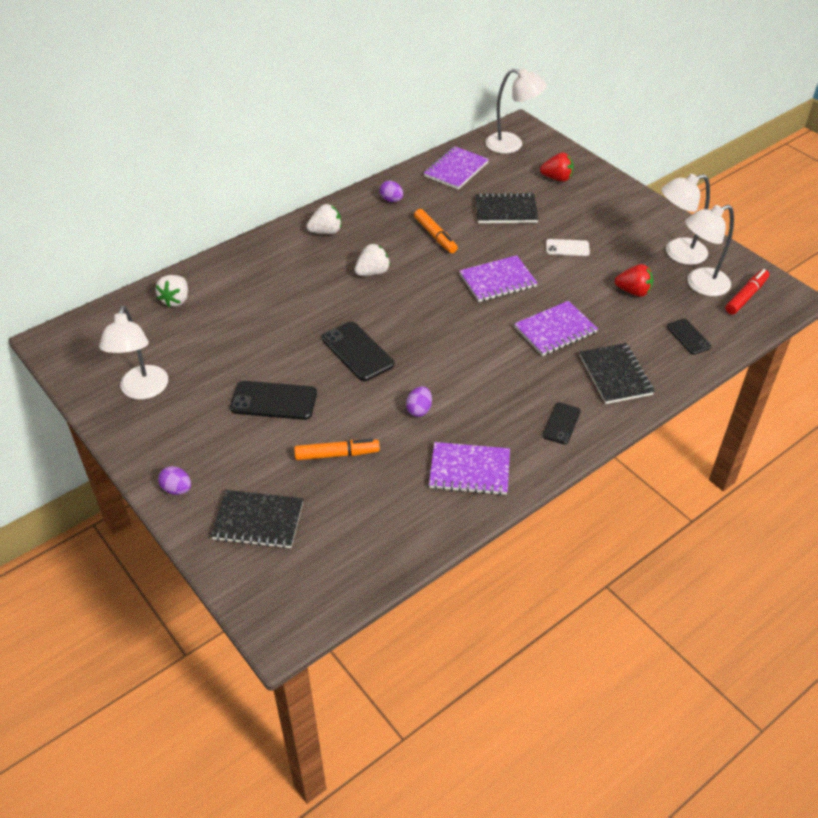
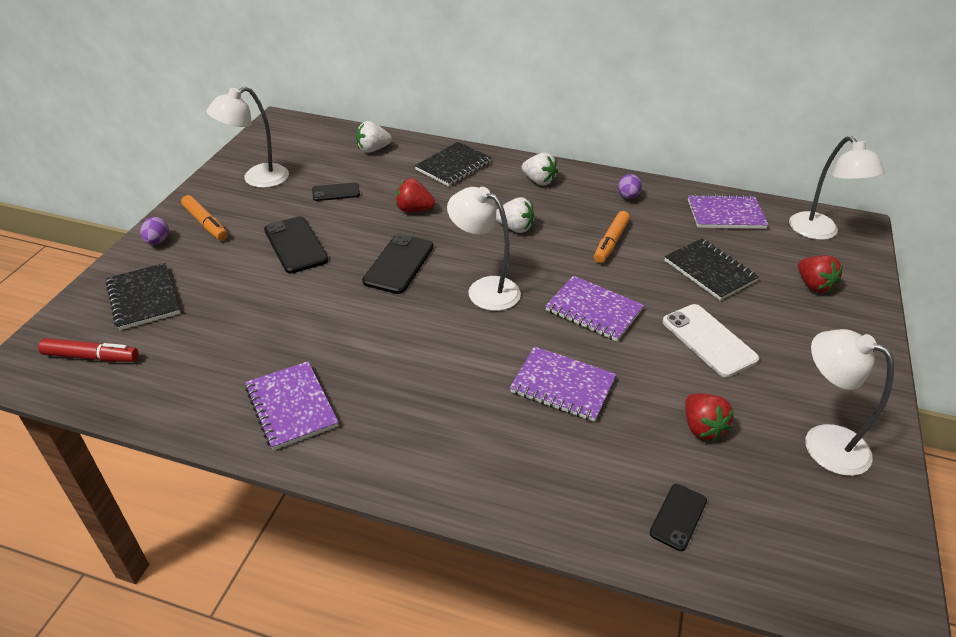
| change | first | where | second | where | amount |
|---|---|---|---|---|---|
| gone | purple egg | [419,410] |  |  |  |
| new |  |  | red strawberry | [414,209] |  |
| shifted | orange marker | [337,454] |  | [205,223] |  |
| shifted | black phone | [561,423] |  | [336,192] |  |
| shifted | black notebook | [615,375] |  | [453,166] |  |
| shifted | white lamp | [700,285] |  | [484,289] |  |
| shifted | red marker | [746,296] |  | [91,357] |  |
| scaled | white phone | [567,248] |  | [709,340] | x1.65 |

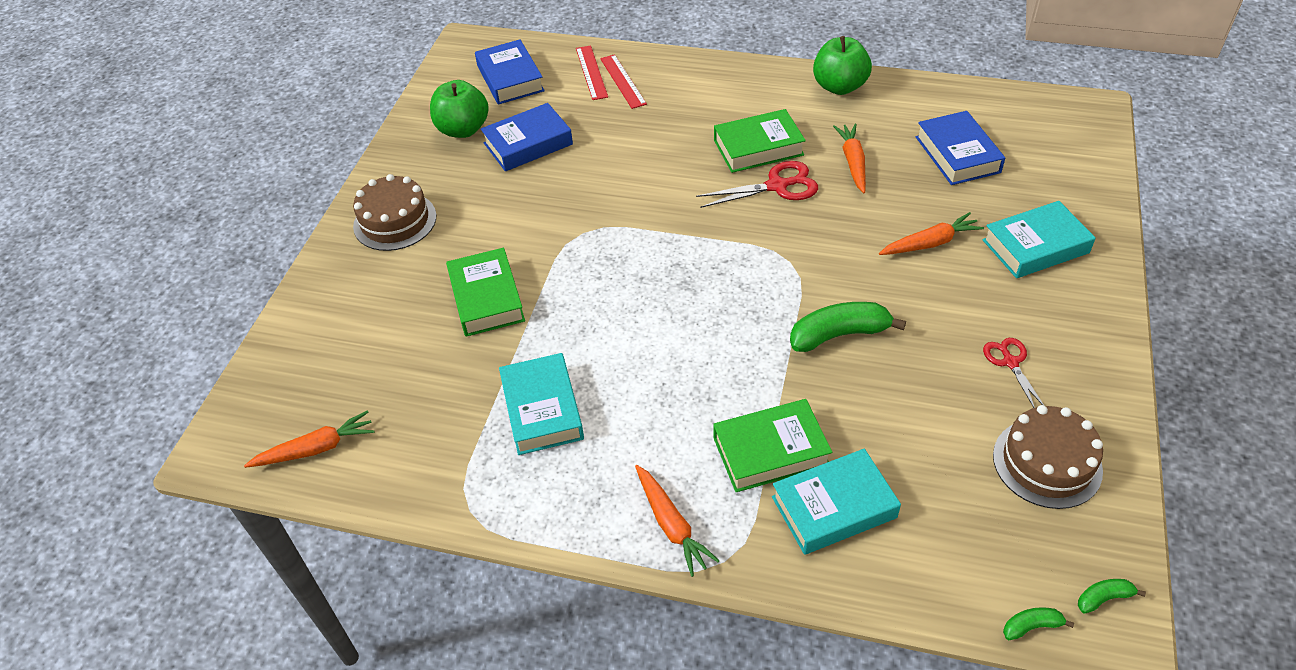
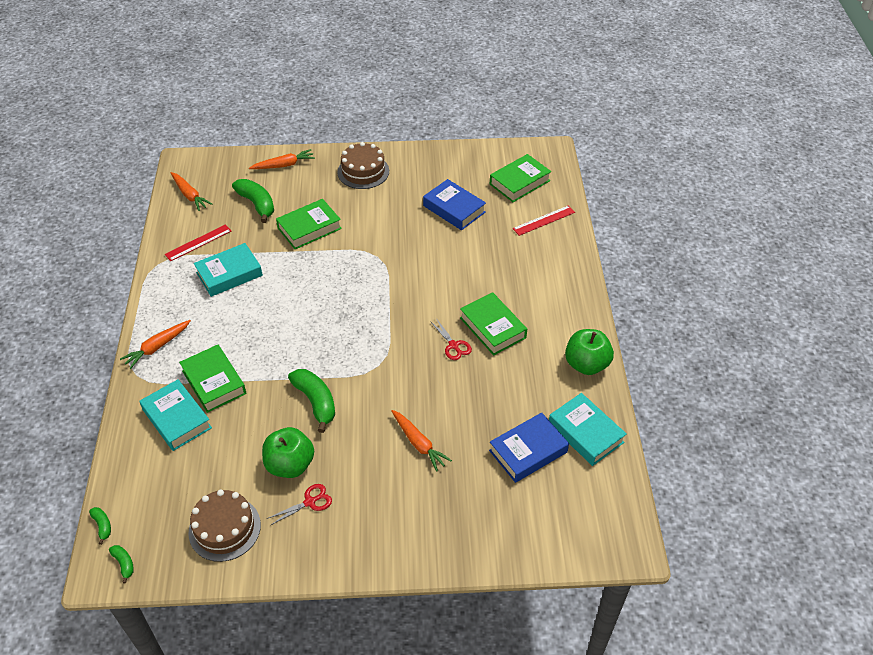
| change | first | where | second | where | amount |
|---|---|---|---|---|---|
| new |  |  | green banana | [257,204] |  |
| shifted | green apple | [463,129] |  | [290,465] |  |
| shifted | red ruler | [623,81] |  | [198,243] |  |
| shifted | orange carrot | [853,162] |  | [284,165] |  |
| shifted | turquoise book | [1035,246] |  | [585,433] |  |
| repainted | blue book | [510,78] | green book | [519,182] |  |
| scaled | red scissors | [777,186] |  | [453,345] | x0.64 |

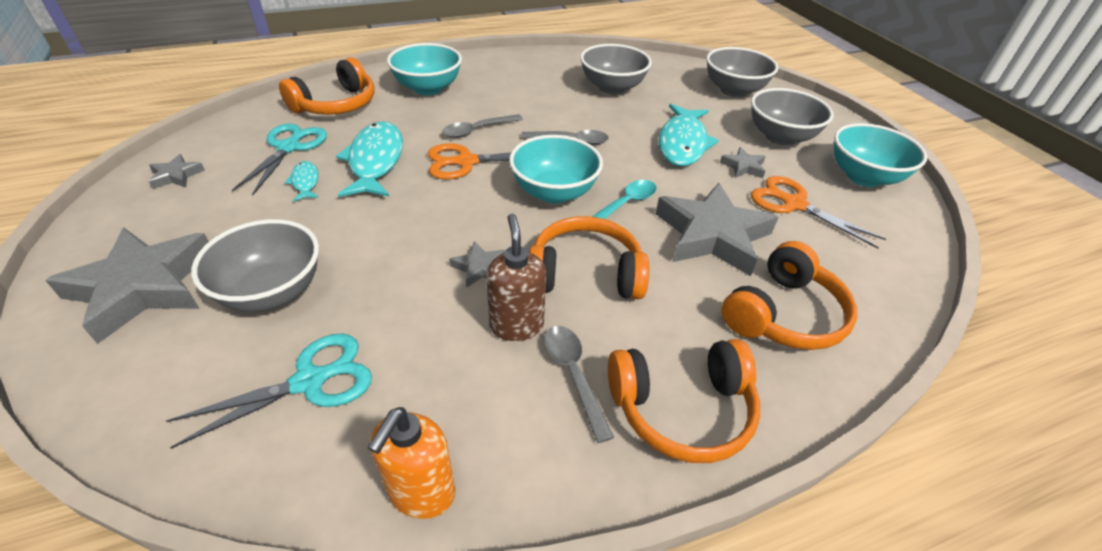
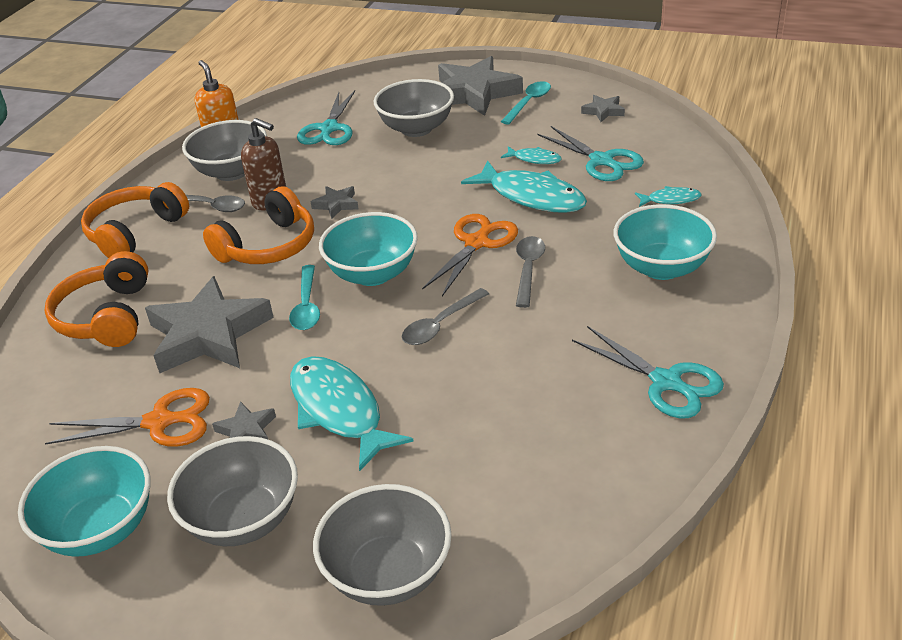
| change | first | where | second | where | amount |
|---|---|---|---|---|---|
| new |  |  | turquoise spoon | [528,103] |  |
| new |  |  | turquoise scissors | [666,382] |  |
| shifted | grey bowl | [612,88] |  | [231,172] |  |
| swapped | orange headphones | [336,104] | turquoise fish | [670,200] |  |

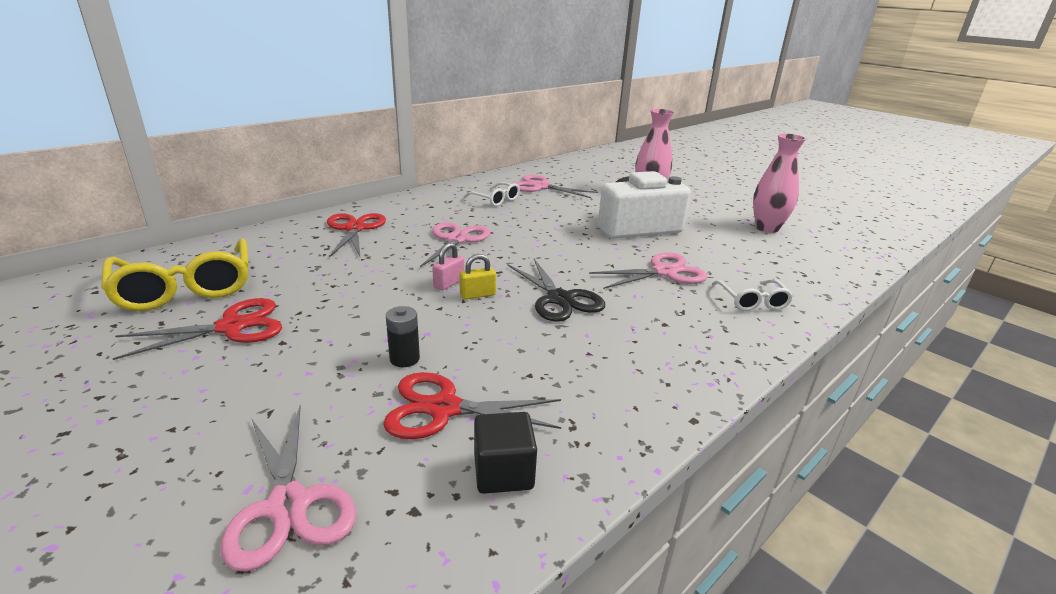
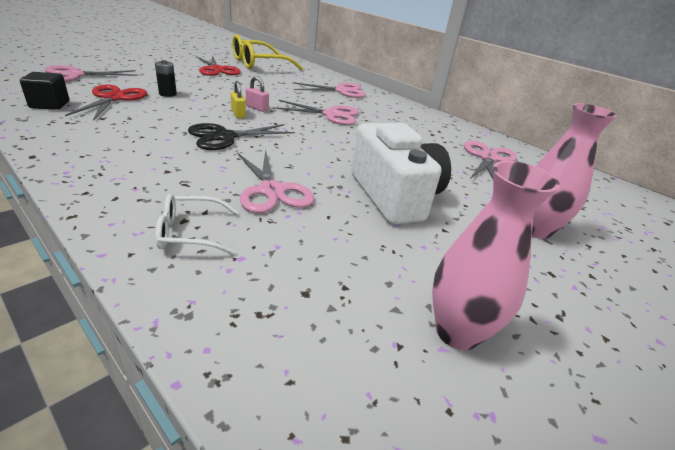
| change | first | where | second | where | amount |
|---|---|---|---|---|---|
| gone | white glasses | [495,200] |  |  |  |
| repainted | red scissors | [355,229] | pink scissors | [341,91] |  |

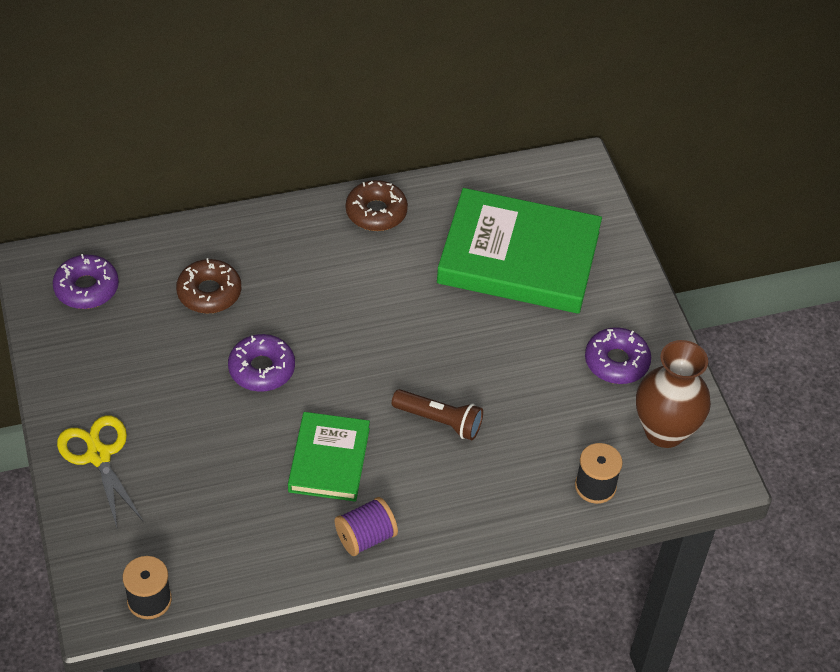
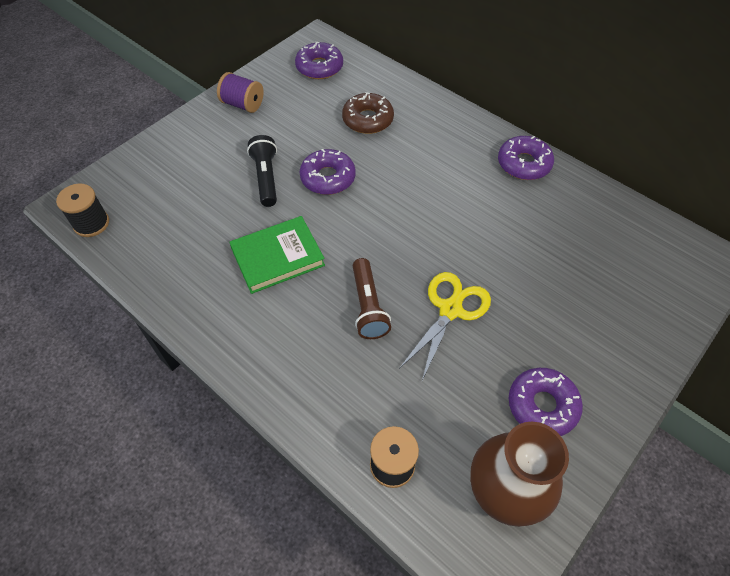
| change | first | where | second | where | amount |
|---|---|---|---|---|---|
| gone | green book | [518,258] |  |  |  |
| new |  |  | black flashlight | [266,178] |  |
| shifted | yellow scissors | [99,456] |  | [450,310] |  |
| shifted | purple spool | [365,537] |  | [243,104] |  |
| repainted | brown donut | [376,212] | purple donut | [523,164] |  |

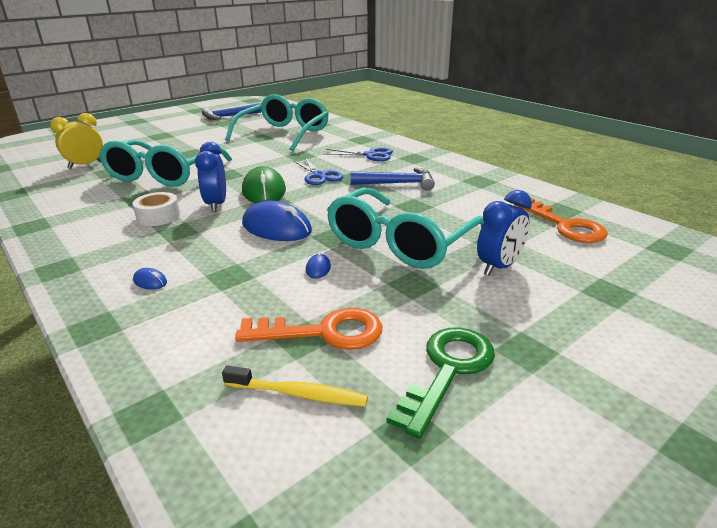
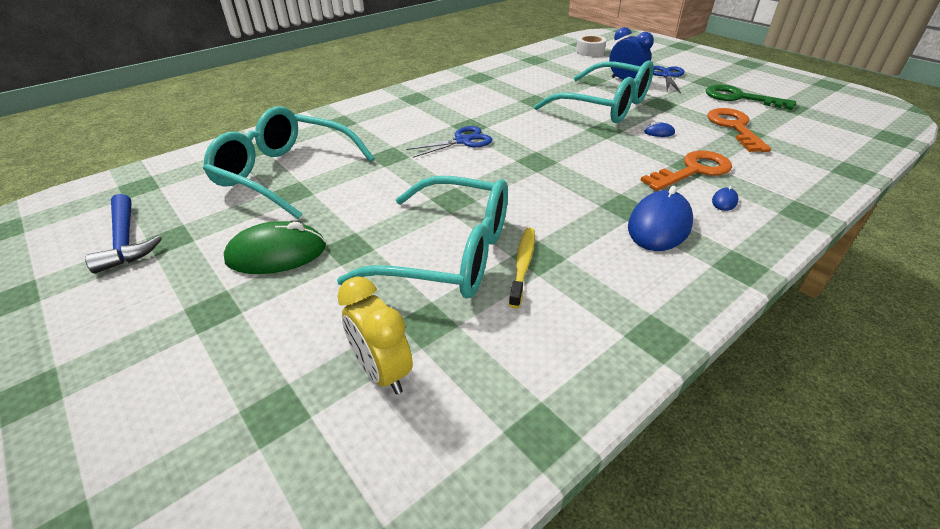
| change | first | where | second | where | amount |
|---|---|---|---|---|---|
| gone | blue clock | [216,205] |  |  |  |
| gone | blue hammer | [397,184] |  |  |  |
| shifted | white tape | [158,216] |  | [590,51] |  |
| shifted | yellow toothbrush | [298,394] |  | [522,265] |  |
| shifted | green mouse | [264,191] |  | [276,253] |  |
| shifted | blue mouse | [276,227] |  | [659,225] |  |
| shifted | blue scissors | [370,155] |  | [667,76] |  |
| shifted | orange key | [565,225] |  | [693,170] |  |

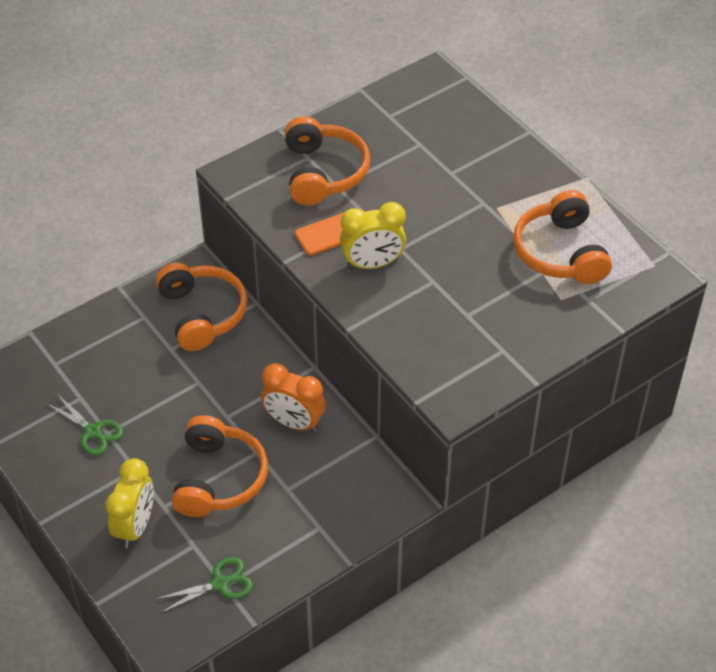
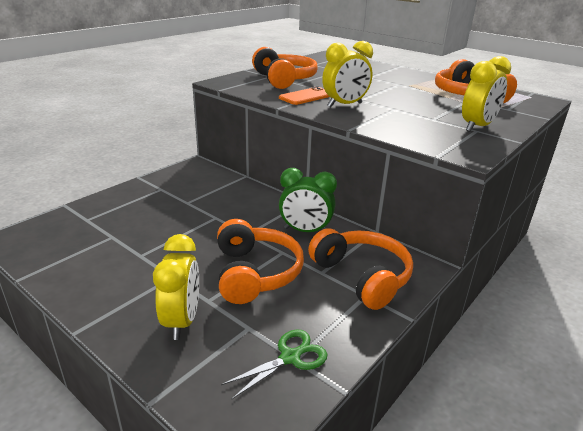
| change | first | where | second | where | amount |
|---|---|---|---|---|---|
| gone | green scissors | [93,432] |  |  |  |
| new |  |  | yellow clock | [477,127] |  |
| shifted | orange headphones | [202,314] |  | [362,276] |  |
| repainted | orange clock | [294,422] | green clock | [305,231] |  |

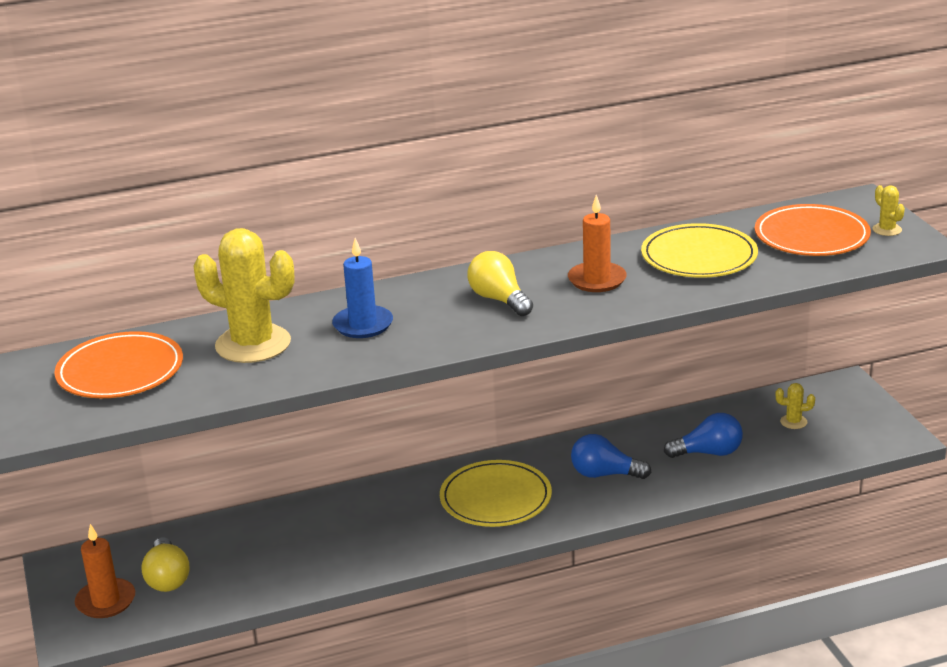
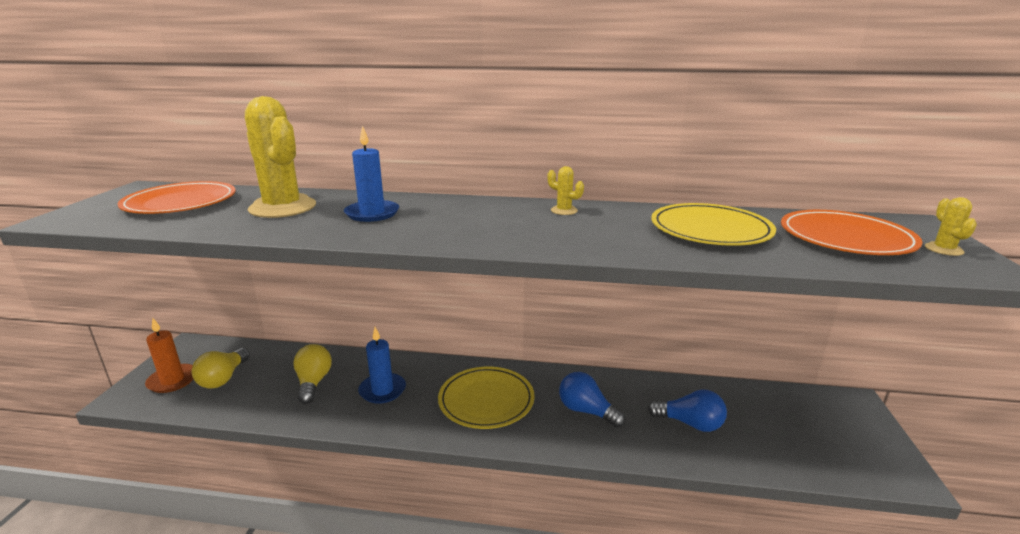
| change | first | where | second | where | amount |
|---|---|---|---|---|---|
| gone | orange candle | [597,280] |  |  |  |
| new |  |  | blue candle | [382,390] |  |
| shifted | yellow light bulb | [499,300] |  | [313,382] |  |
| shifted | yellow cactus | [793,422] |  | [564,211] |  |

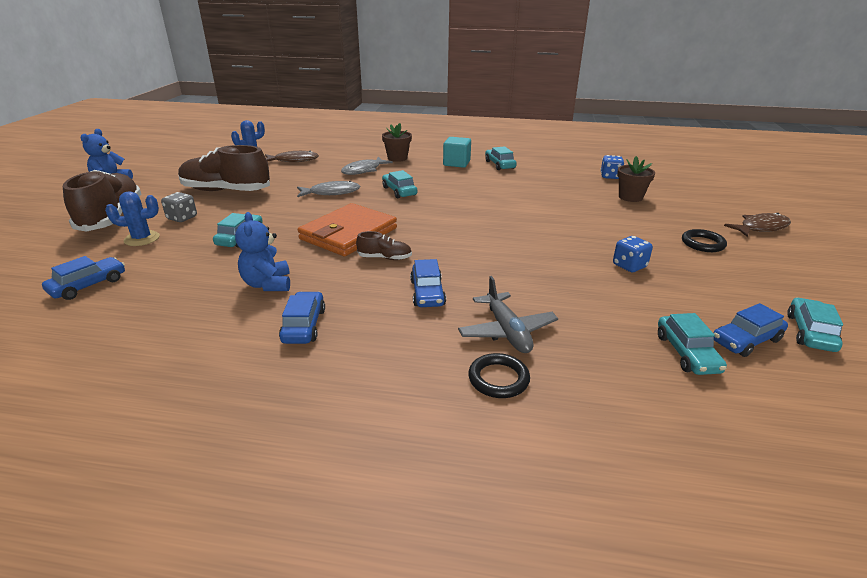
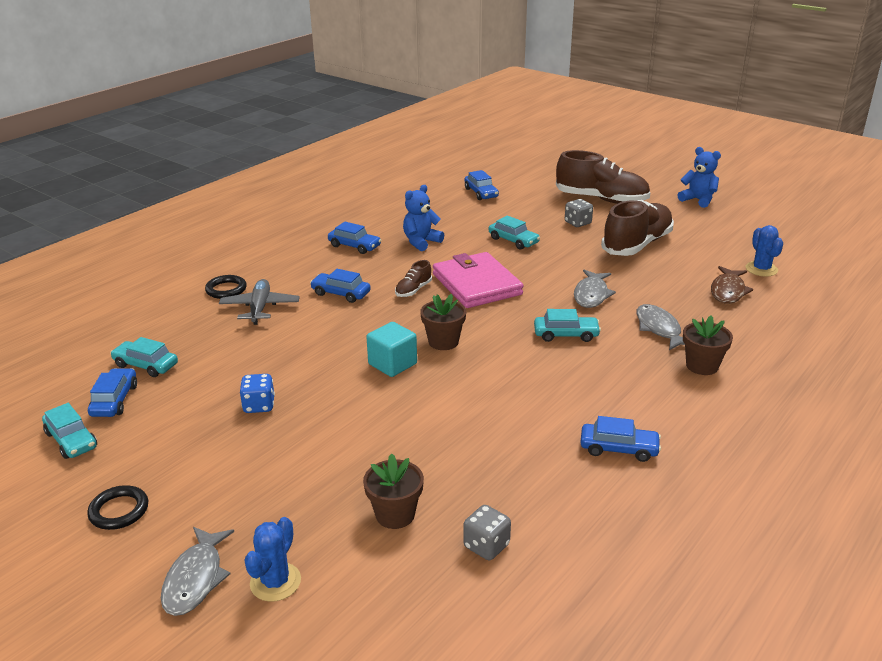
| change | first | where | second | where | amount |
|---|---|---|---|---|---|
| new |  |  | brown flower pot | [443,342] |  |
| shifted | blue cactus | [142,239] |  | [275,582] |  |
| shifted | turquoise cube | [456,163] |  | [392,364] |  |
| shifted | black ring | [702,244] |  | [119,511] |  |
| repainted | orange wallet | [348,234] | pink wallet | [477,284] |  |
| repainted | turquoise car | [500,165] | blue car | [618,449] |  |
| repainted | blue dice | [610,176] | grey dice | [486,546] |  |
| repainted | brown fish | [760,228] | grey fish | [195,579] |  |
| rotated | blue teddy bear | [267,284] |  | [421,242] | 60 degrees counterclockwise |
| rotated | grey plane | [507,331] |  | [260,308] | 75 degrees clockwise |

